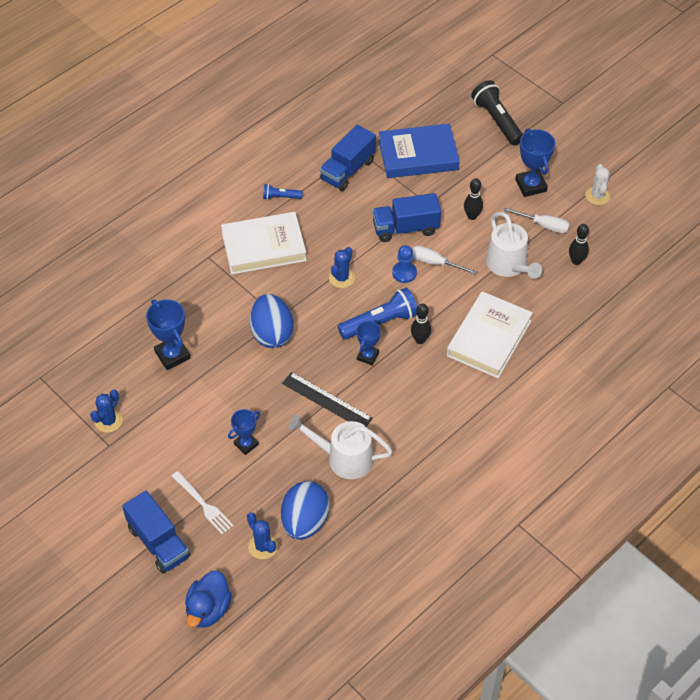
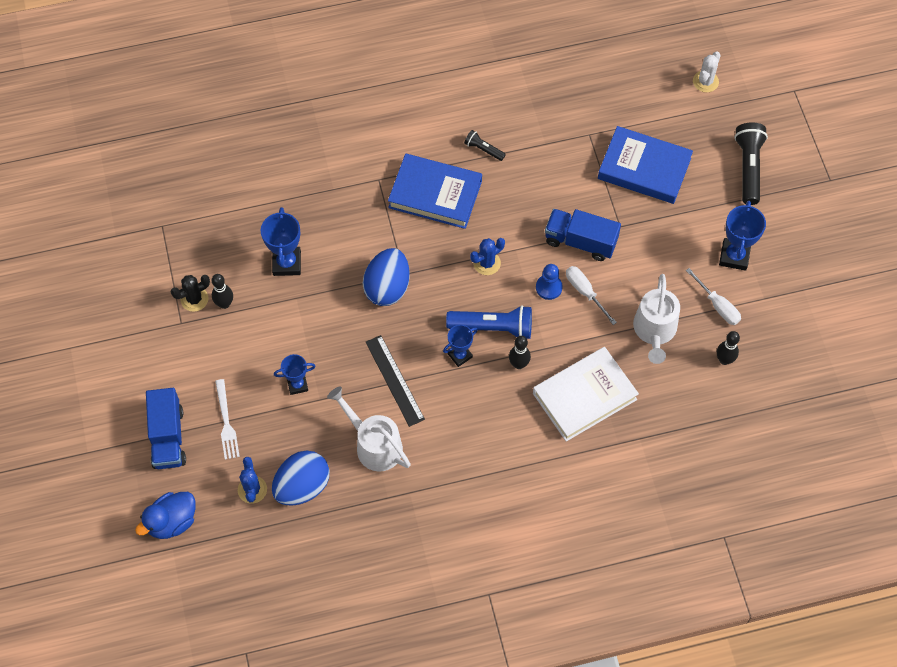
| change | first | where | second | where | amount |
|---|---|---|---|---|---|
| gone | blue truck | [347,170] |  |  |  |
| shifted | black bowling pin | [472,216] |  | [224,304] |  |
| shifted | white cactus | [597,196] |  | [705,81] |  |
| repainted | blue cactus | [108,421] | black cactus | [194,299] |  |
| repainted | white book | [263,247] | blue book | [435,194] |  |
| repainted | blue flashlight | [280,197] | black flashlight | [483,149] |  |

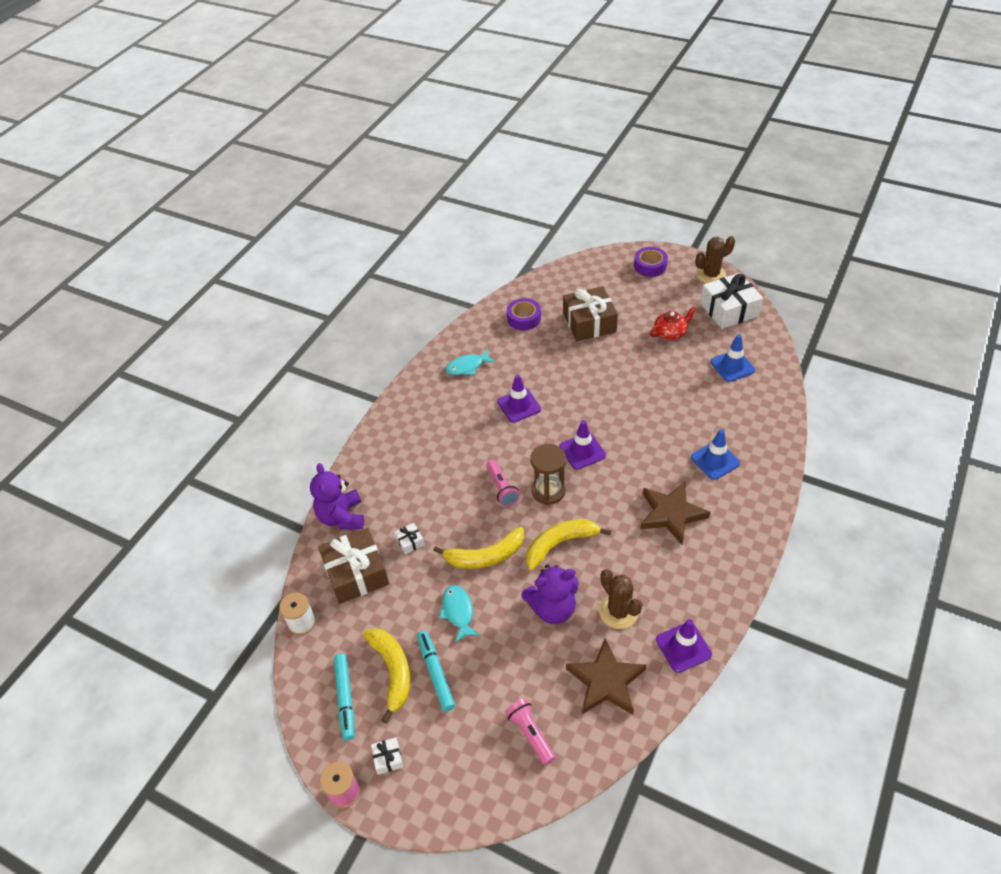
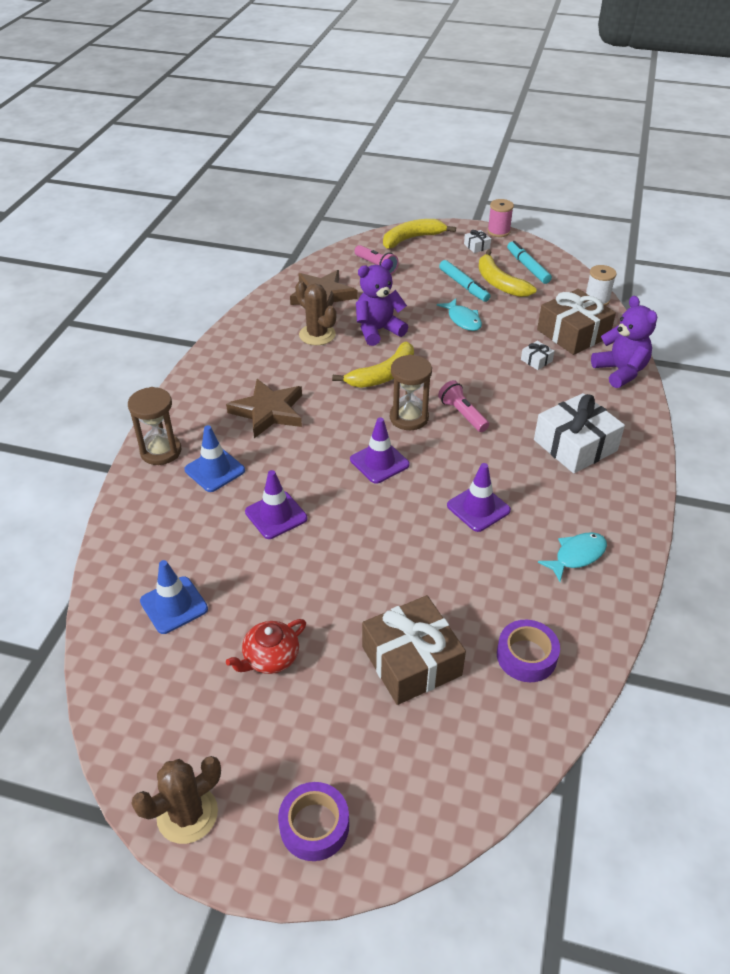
| change | first | where | second | where | amount |
|---|---|---|---|---|---|
| new |  |  | brown hourglass | [161,451] |  |
| shifted | yellow banana | [486,556] |  | [412,239] |  |
| shifted | purple traffic cone | [683,647] |  | [276,515] |  |
| shifted | white gift | [729,309] |  | [575,445] |  |

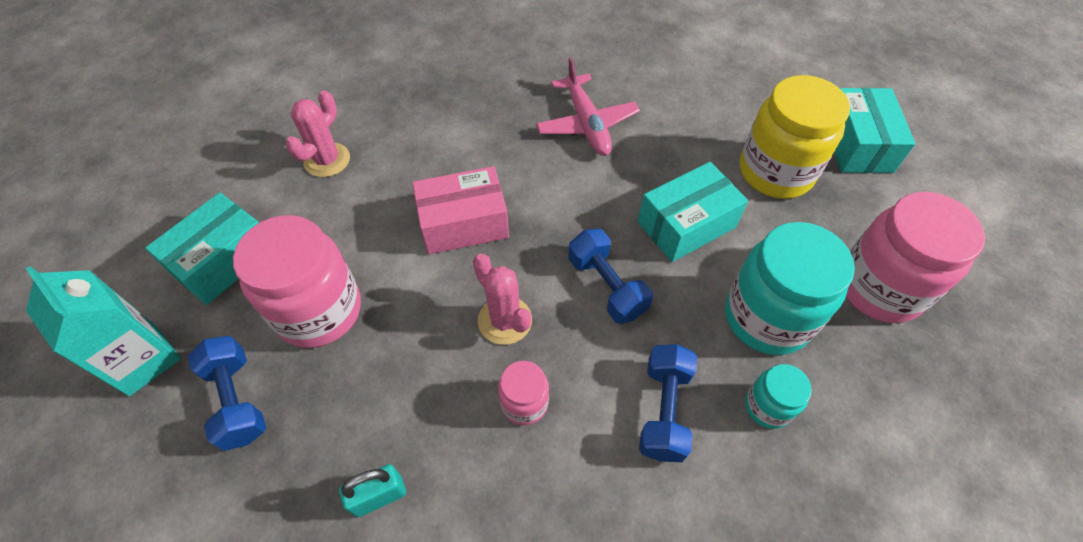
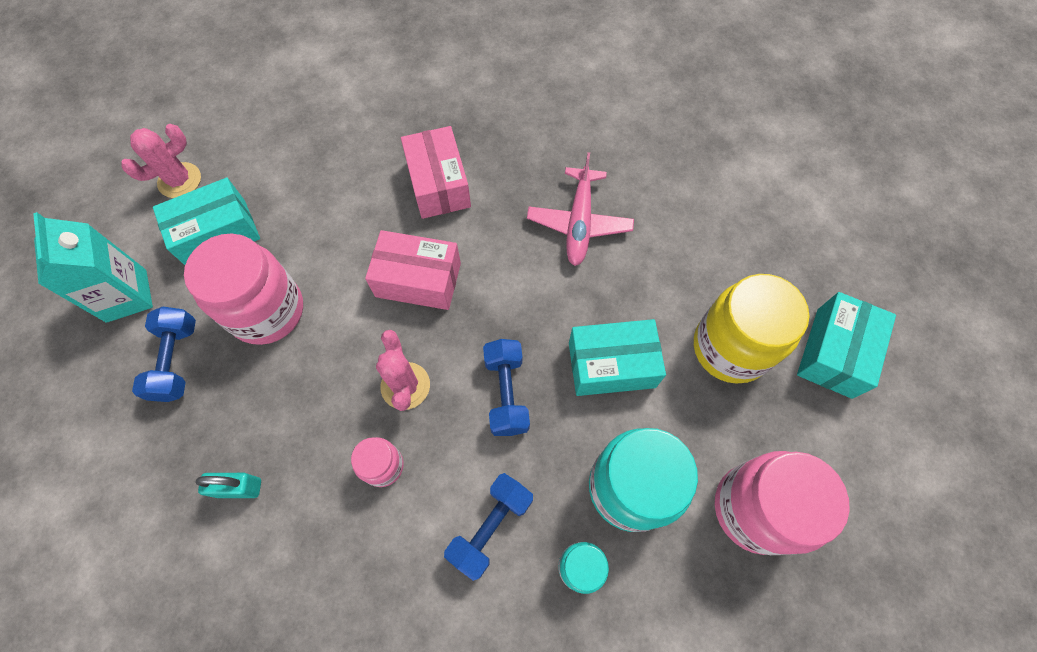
| change | first | where | second | where | amount |
|---|---|---|---|---|---|
| new |  |  | pink box | [439,184] |  |
| shifted | pink cactus | [327,160] |  | [180,180] |  |

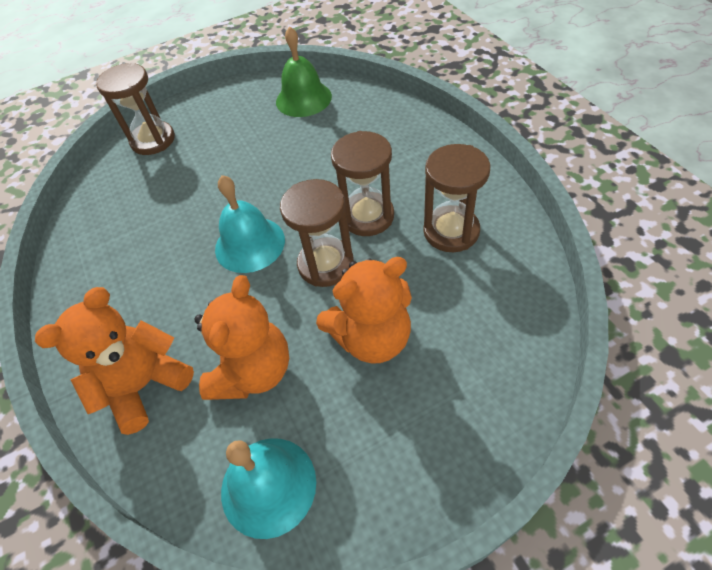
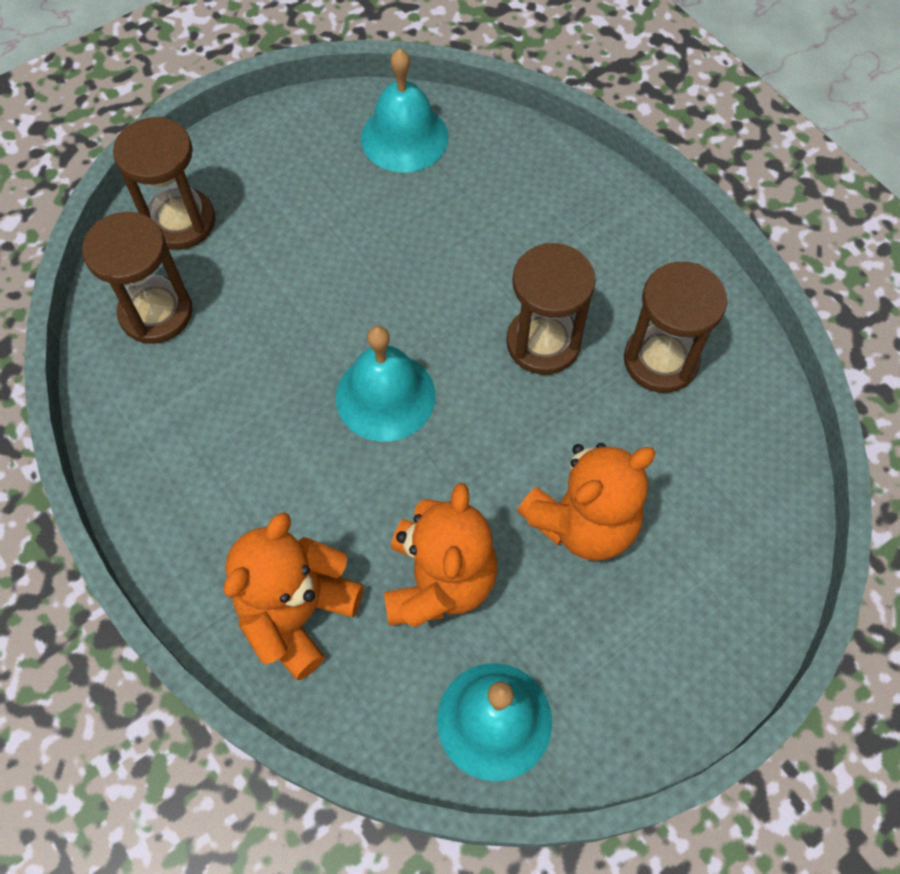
| change | first | where | second | where | amount |
|---|---|---|---|---|---|
| shifted | brown hourglass | [325,264] |  | [156,313] |  |
| repainted | green bell | [303,99] | turquoise bell | [404,137] |  |

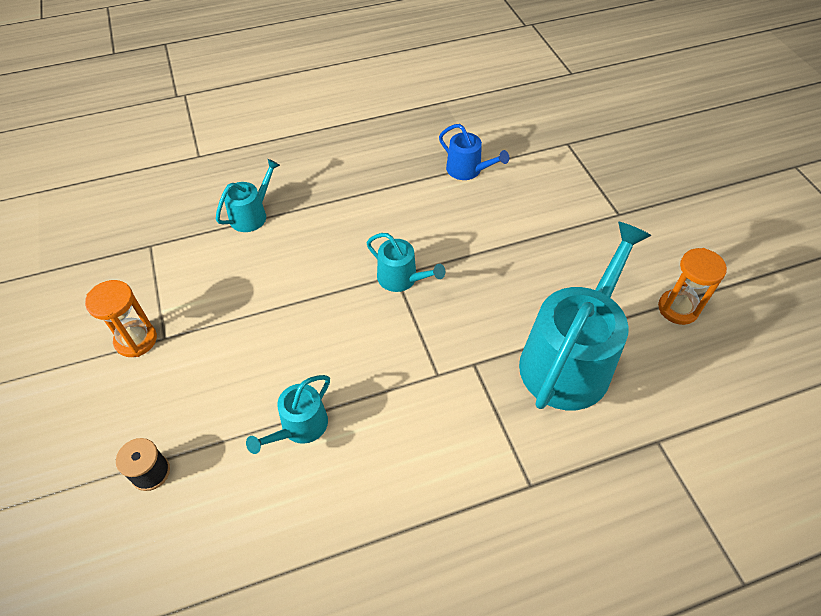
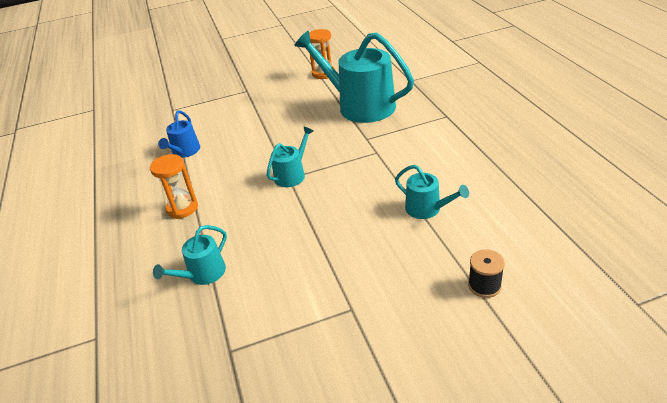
| change | first | where | second | where | amount |
|---|---|---|---|---|---|
| shifted | orange hourglass | [136,340] |  | [182,208] |  |
| rotated | turquoise watering can | [251,215] |  | [203,274] | 90 degrees counterclockwise |
| rotated | blue watering can | [467,170] |  | [184,151] | 150 degrees clockwise |

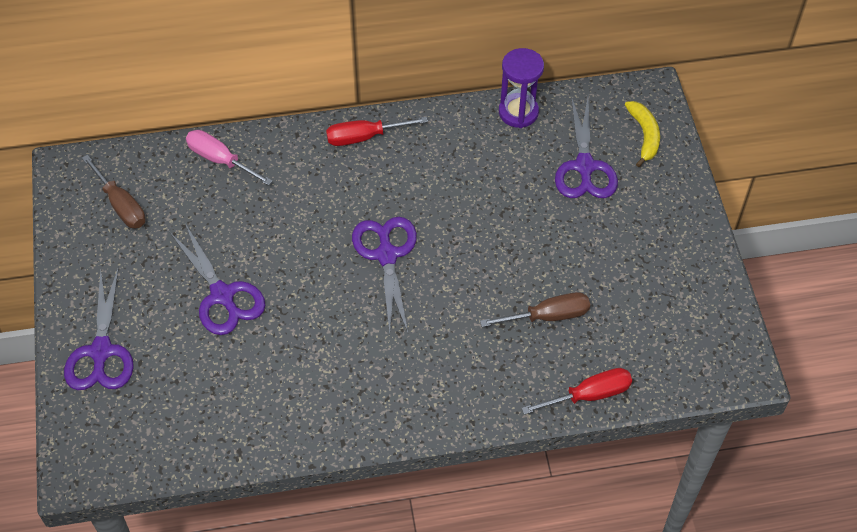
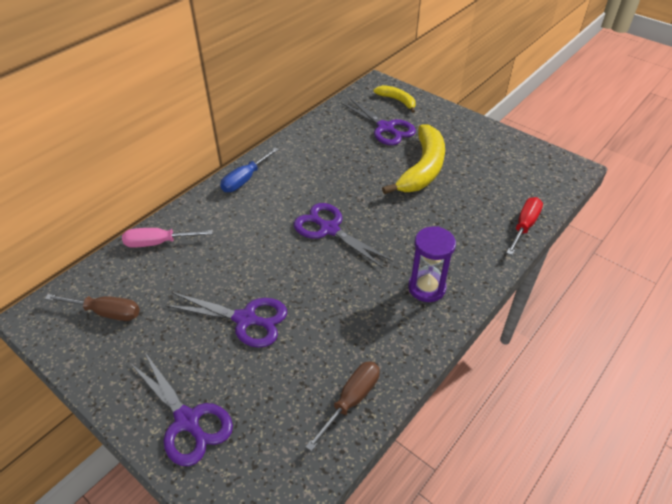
| change | first | where | second | where | amount |
|---|---|---|---|---|---|
| new |  |  | yellow banana | [422,169] |  |
| shifted | brown screwdriver | [547,316] |  | [351,401] |  |
| shifted | purple hourglass | [518,112] |  | [426,288] |  |
| repainted | red screwdriver | [365,137] | blue screwdriver | [245,179] |  |

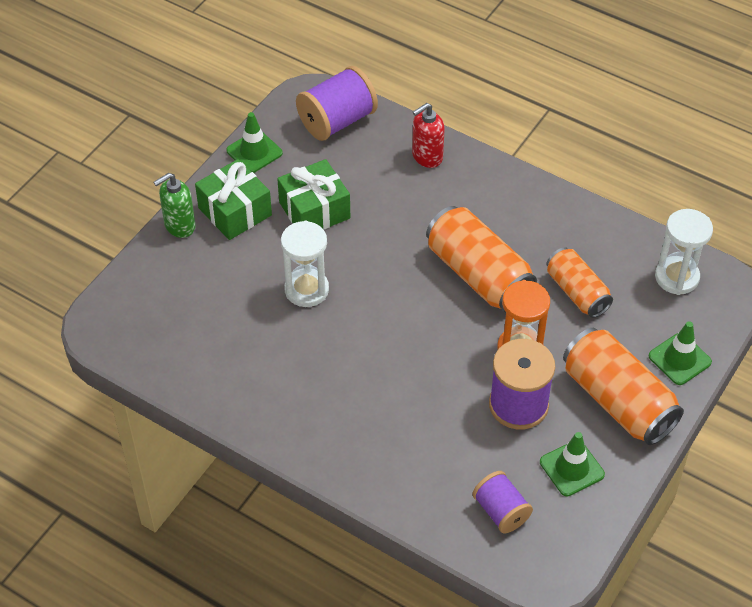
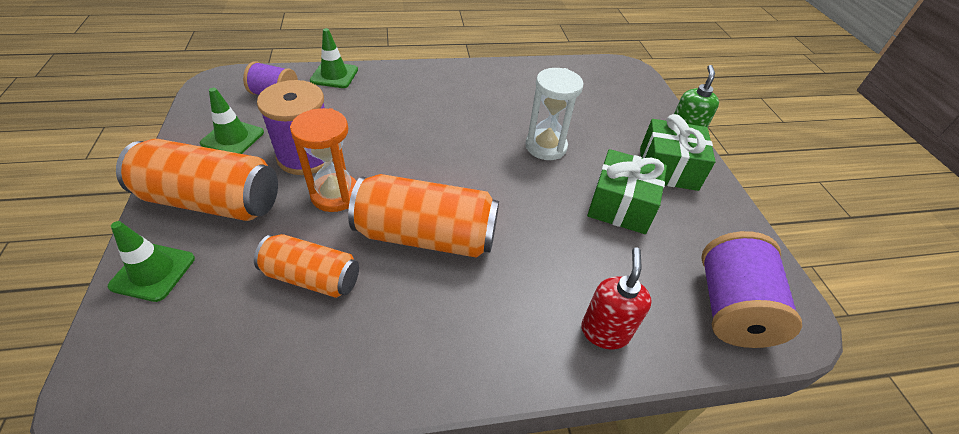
| change | first | where | second | where | amount |
|---|---|---|---|---|---|
| gone | white hourglass | [676,277] |  |  |  |
| shifted | green traffic cone | [254,152] |  | [334,75] |  |

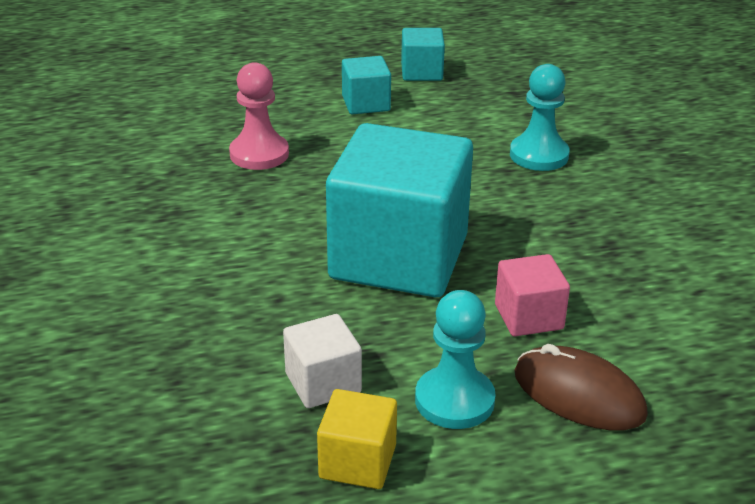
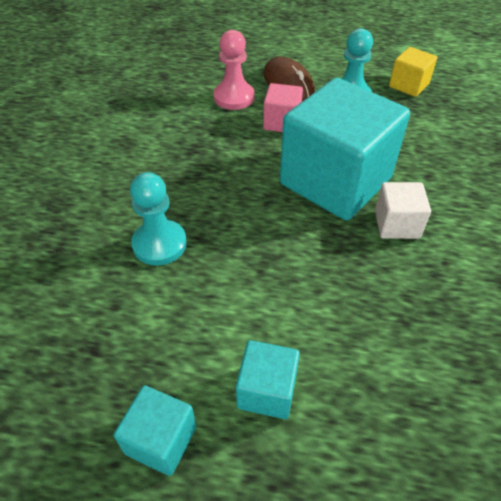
| change | first | where | second | where | amount |
|---|---|---|---|---|---|
| shifted | pink pawn | [259,154] |  | [234,97] |  |
| shifted | white cube | [323,383] |  | [396,224] |  |

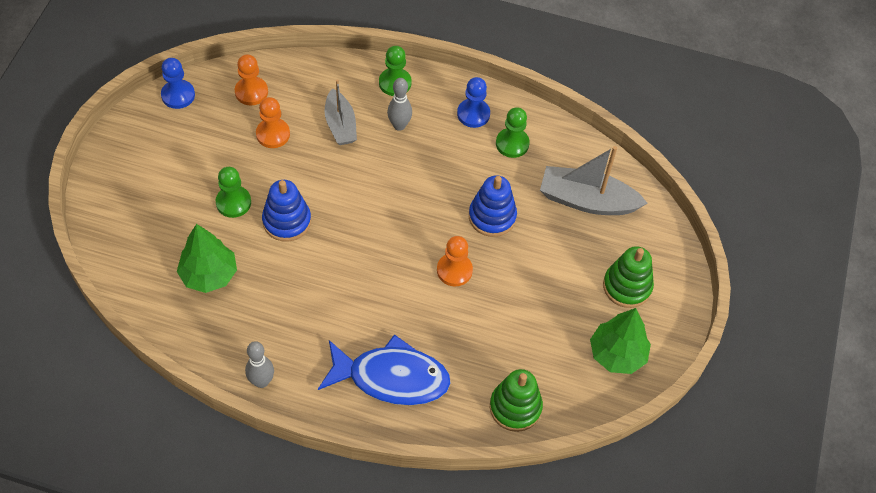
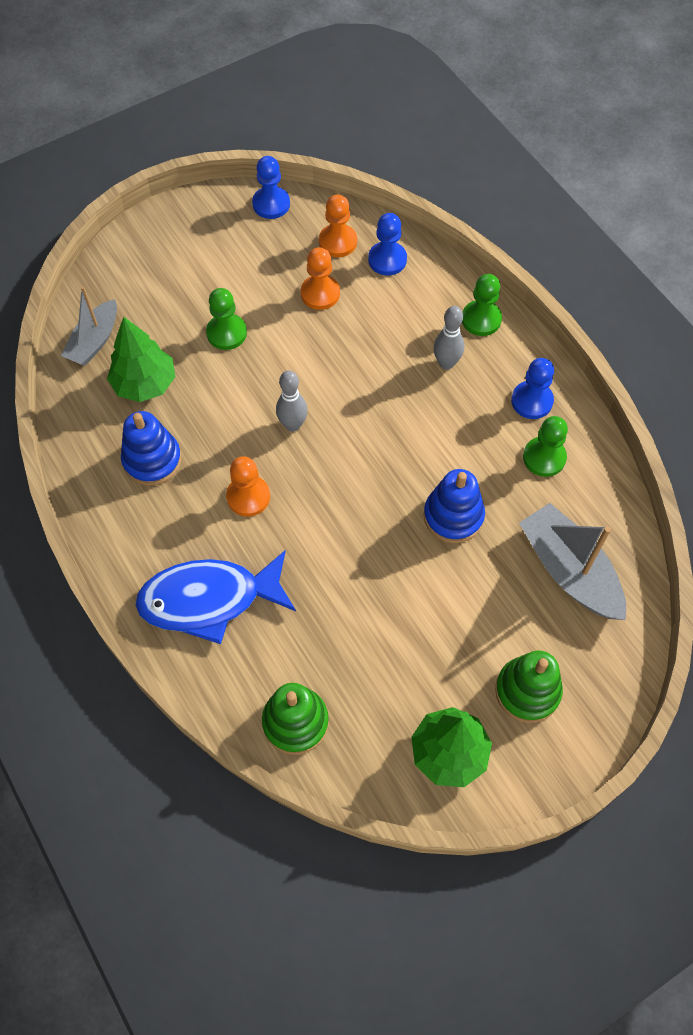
| change | first | where | second | where | amount |
|---|---|---|---|---|---|
| new |  |  | blue pawn | [387,260] |  |
| shifted | grey bowling pin | [261,381] |  | [293,425] |  |
| shifted | blue stacking toy | [287,221] |  | [152,460] |  |
| shifted | grey boat | [340,125] |  | [94,341] |  |
| shifted | orange pawn | [454,270] |  | [248,497] |  |
| rotated | blue fish | [391,378] |  | [209,599] | 120 degrees clockwise |

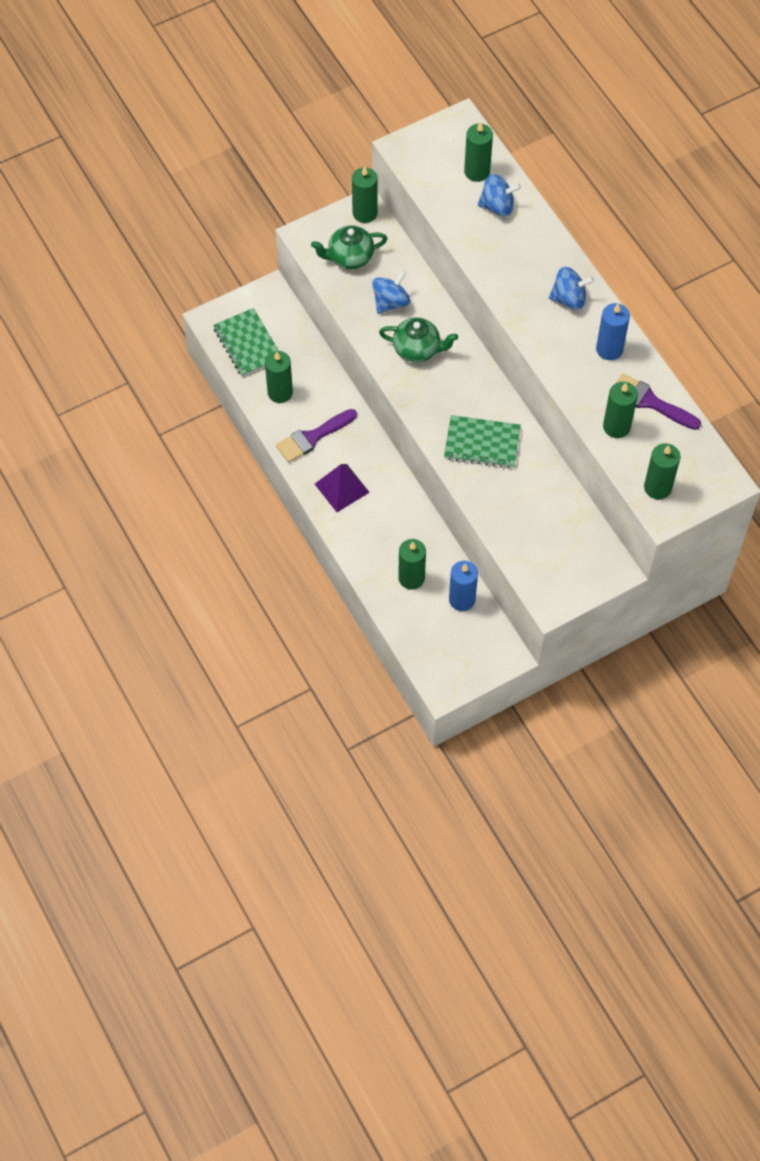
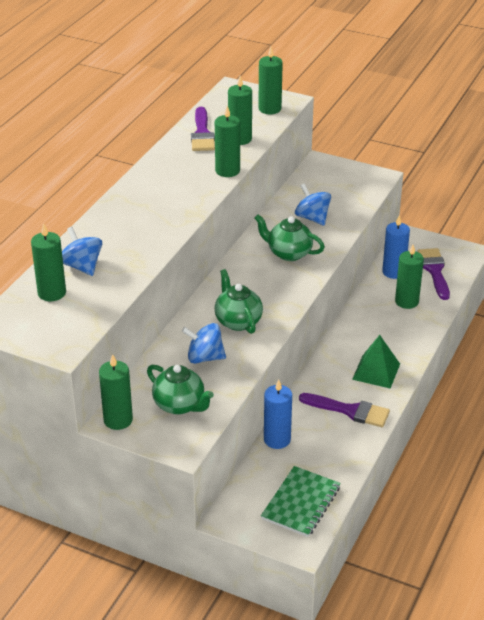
| change | first | where | second | where | amount |
|---|---|---|---|---|---|
| new |  |  | purple brush | [434,271] |  |
| shifted | green candle | [280,392] |  | [227,171] |  |
| shifted | blue spinning top | [569,299] |  | [312,218] |  |
| shifted | blue candle | [609,349] |  | [277,439] |  |
| swapped | green notebook | [482,443] | green teapot | [288,253] |  |
| repainted | purple pyramid | [341,488] | green pyramid | [376,371] |  |

